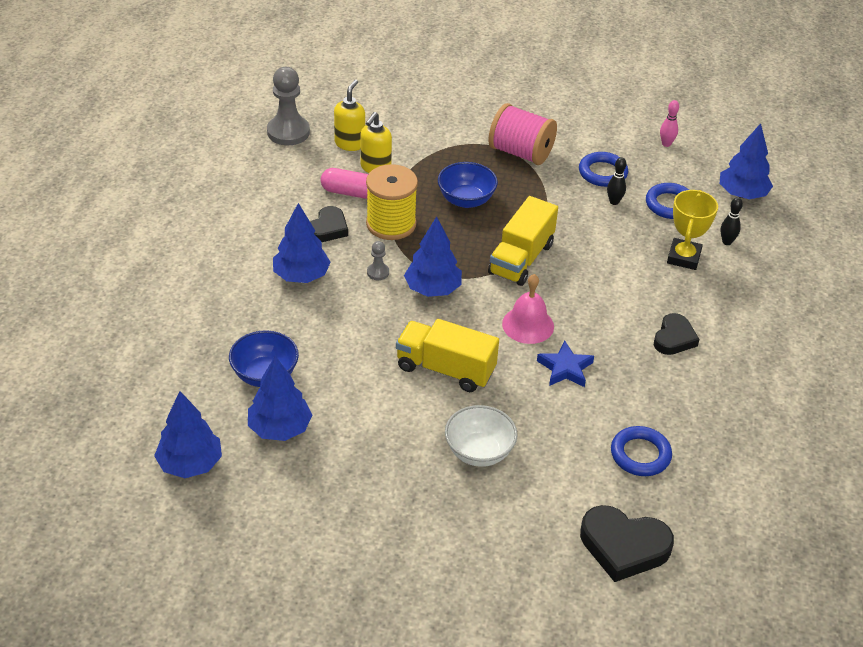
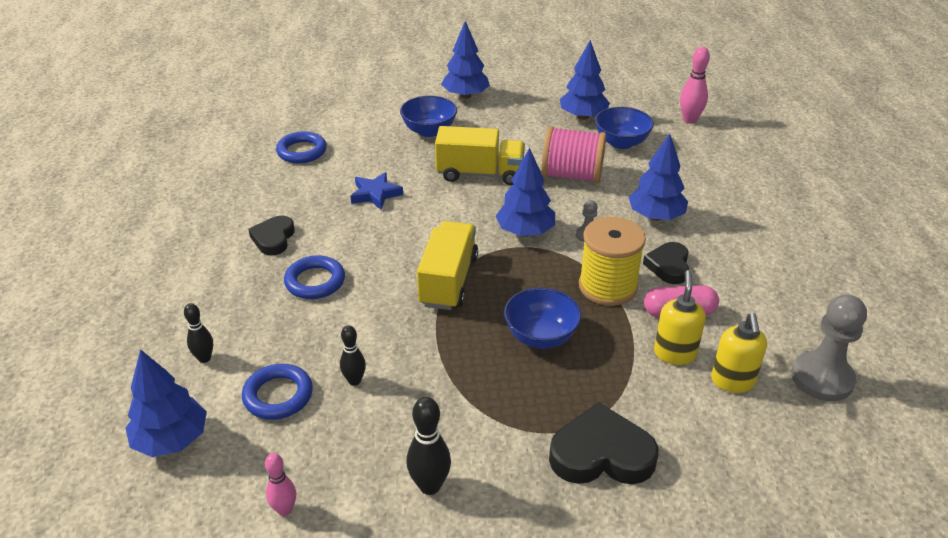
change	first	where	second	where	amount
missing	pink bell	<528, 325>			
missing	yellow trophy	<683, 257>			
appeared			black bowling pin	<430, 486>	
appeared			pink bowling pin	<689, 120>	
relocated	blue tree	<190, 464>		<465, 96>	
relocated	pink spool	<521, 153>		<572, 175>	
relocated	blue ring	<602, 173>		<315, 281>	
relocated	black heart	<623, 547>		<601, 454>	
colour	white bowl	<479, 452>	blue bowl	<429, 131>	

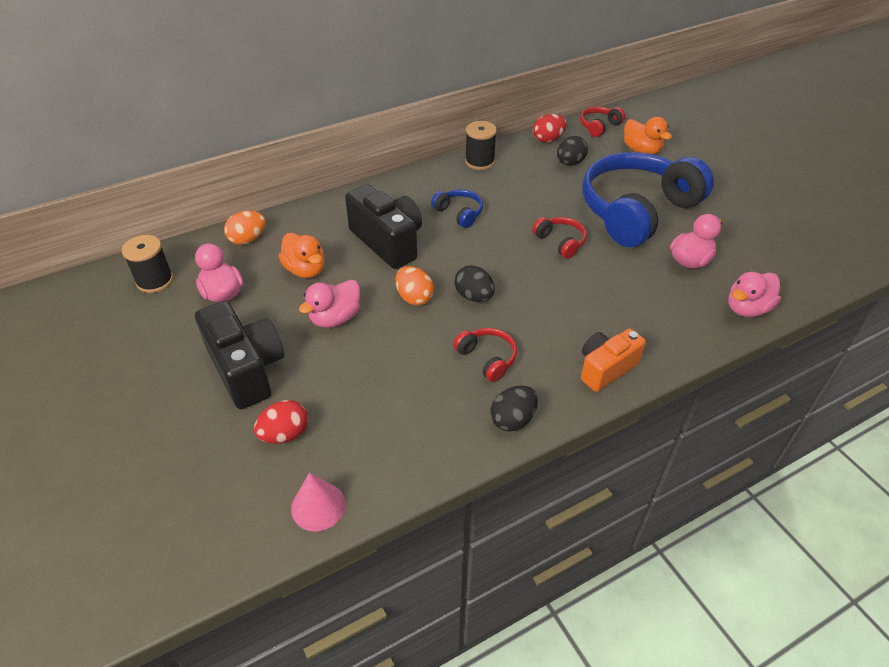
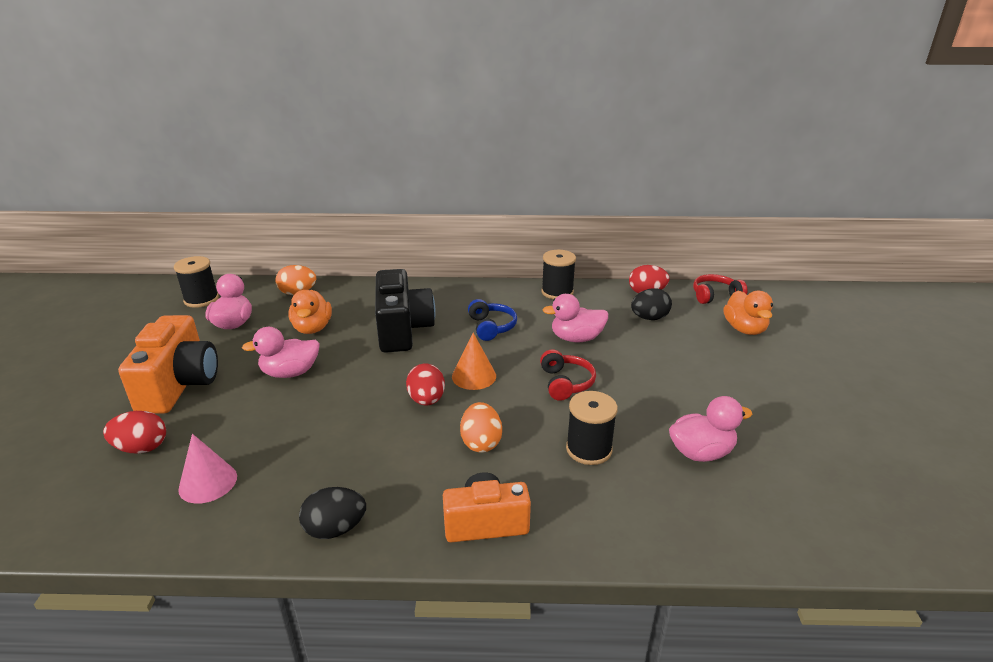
change	first	where	second	where	amount
missing	red headphones	<487, 358>			
missing	blue headphones	<637, 211>			
appeared			orange cone	<474, 376>	
appeared			black spool	<589, 449>	
relocated	pink cone	<318, 506>		<208, 482>	
relocated	orange egg	<414, 297>		<481, 442>	
relocated	pink duck	<747, 308>		<576, 338>	
colour	black camera	<247, 369>	orange camera	<180, 385>	
colour	black egg	<474, 296>	red egg	<426, 400>	

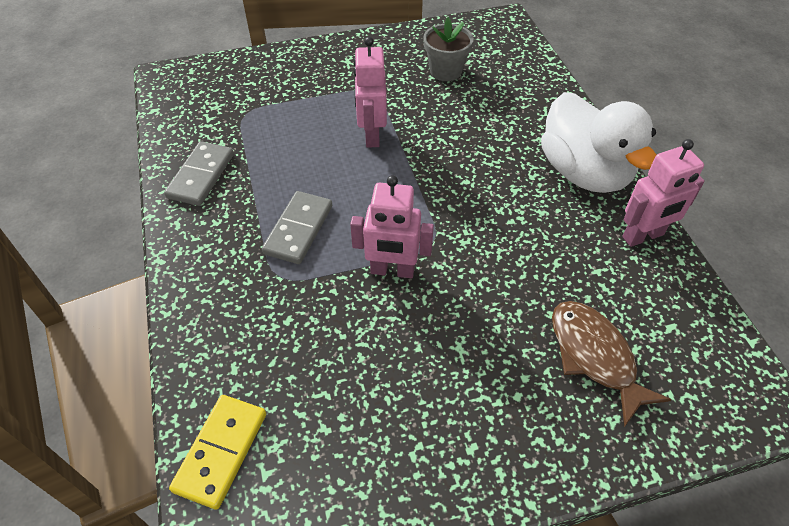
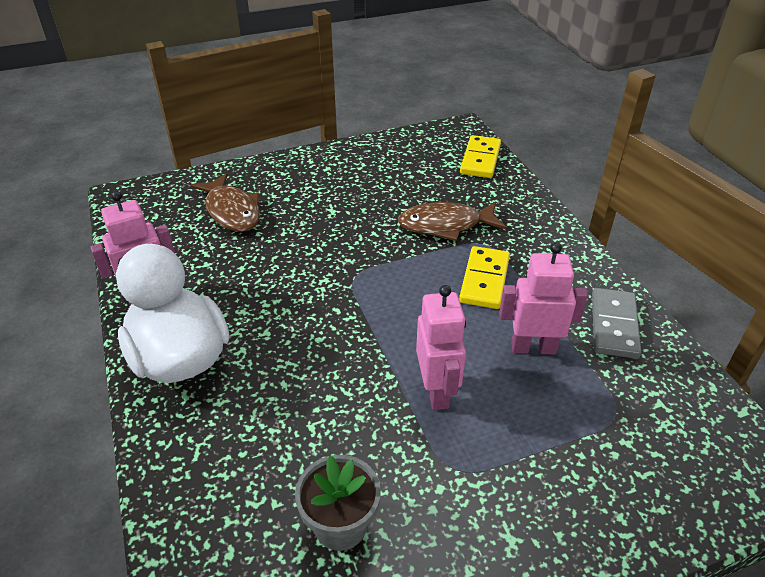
change	first	where	second	where	amount
appeared			brown fish	<445, 225>	
relocated	pink robot	<392, 271>		<533, 347>	
colour	grey domino	<299, 229>	yellow domino	<484, 280>	

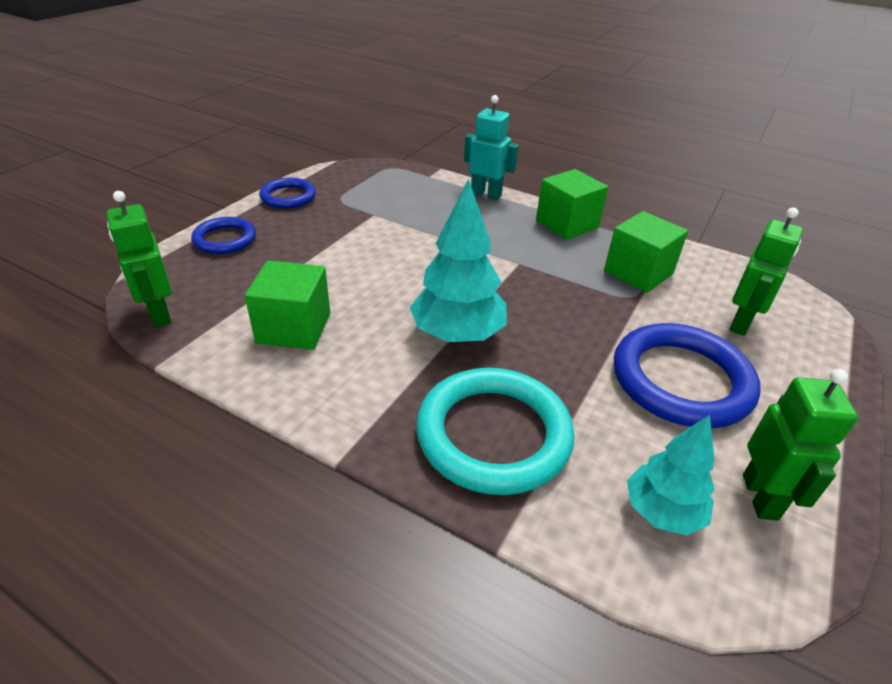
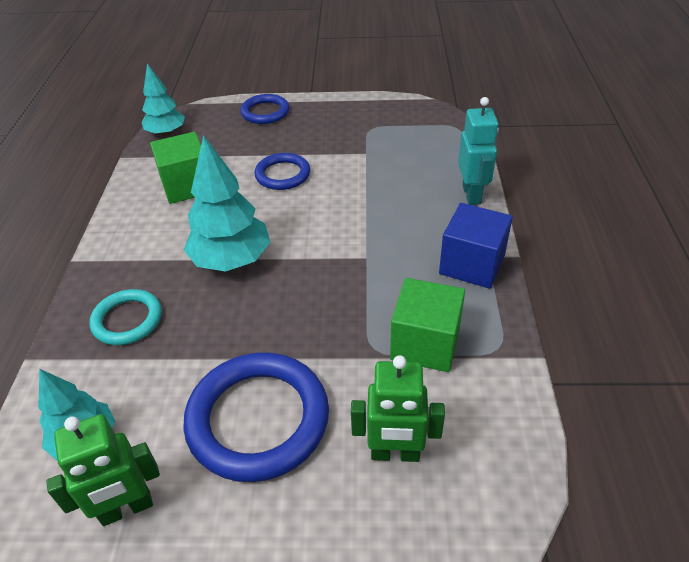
change	first	where	second	where	amount
relocated	blue ring	<288, 197>		<282, 175>	
exchanged	green robot	<159, 314>	turquoise tree	<166, 133>	
colour	green cube	<567, 224>	blue cube	<472, 264>	
size	turquoise ring	<493, 434>		<127, 320>	x0.57

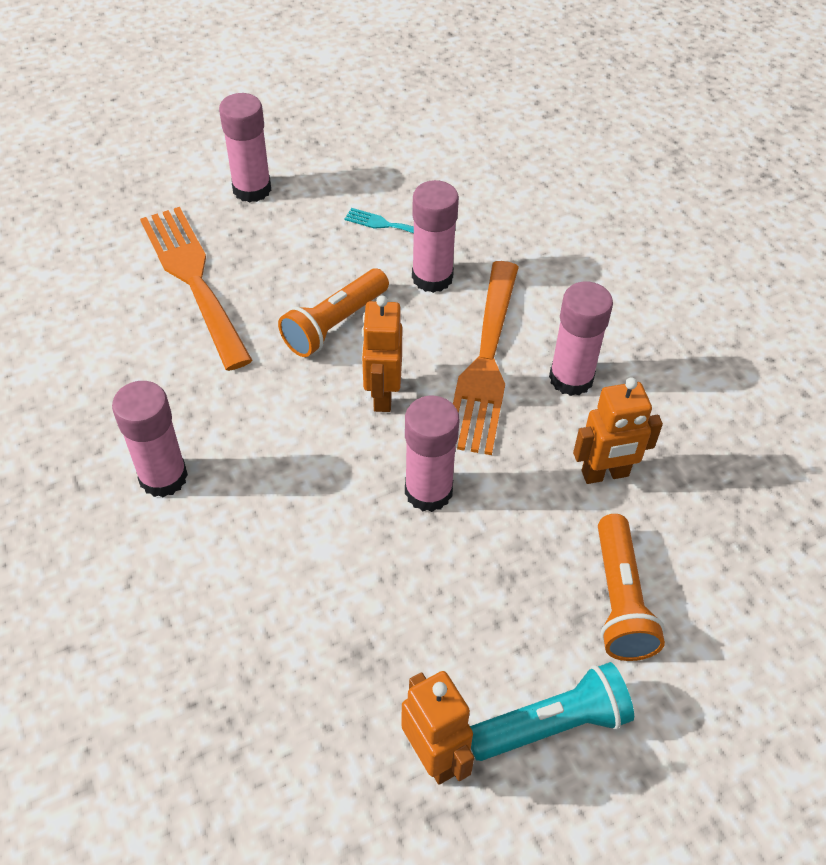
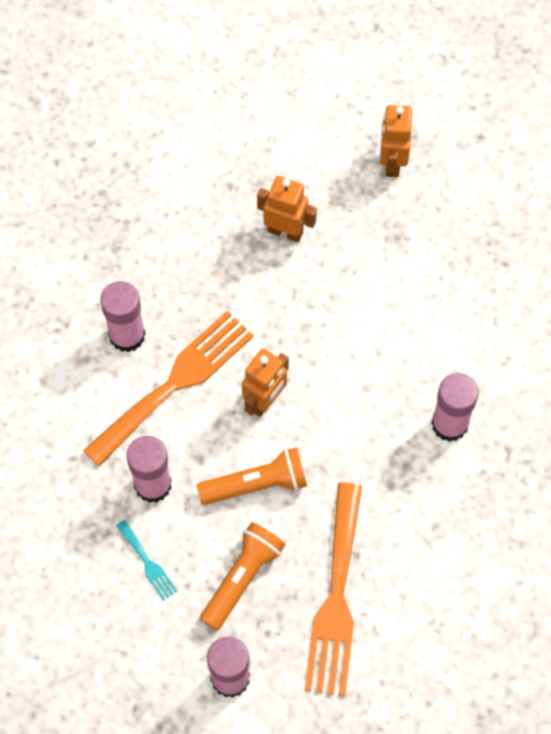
change	first	where	second	where	amount
missing	pink glue stick	<428, 491>			
missing	turquoise flashlight	<552, 725>			
relocated	orange robot	<605, 474>		<285, 231>	
relocated	orange flashlight	<619, 600>		<242, 578>	

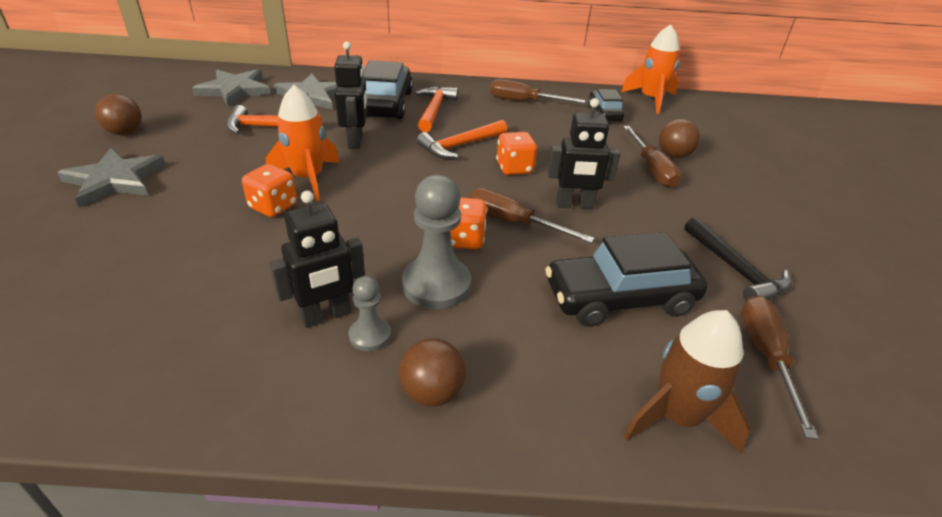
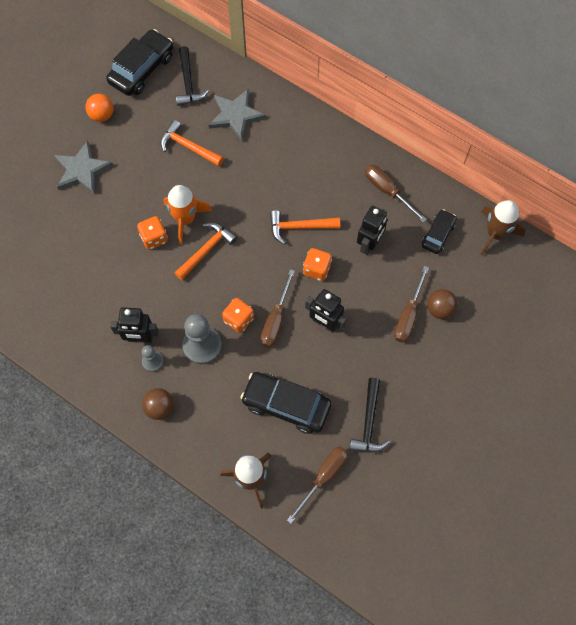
change	first	where	second	where	amount
relocated	black robot	<355, 141>		<369, 244>	
relocated	black car	<385, 104>		<142, 69>	
relocated	orange hammer	<434, 110>		<206, 250>	
exchanged	grey star	<234, 90>	black hammer	<188, 83>	
colour	brown ball	<125, 132>	orange ball	<102, 115>	
colour	orange rocket	<651, 99>	brown rocket	<495, 234>	
spun	brown screwdriver	<513, 223>		<276, 320>	135 degrees counterclockwise

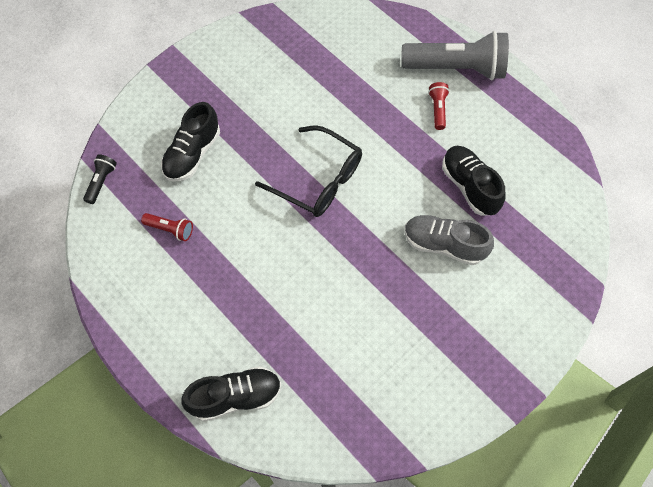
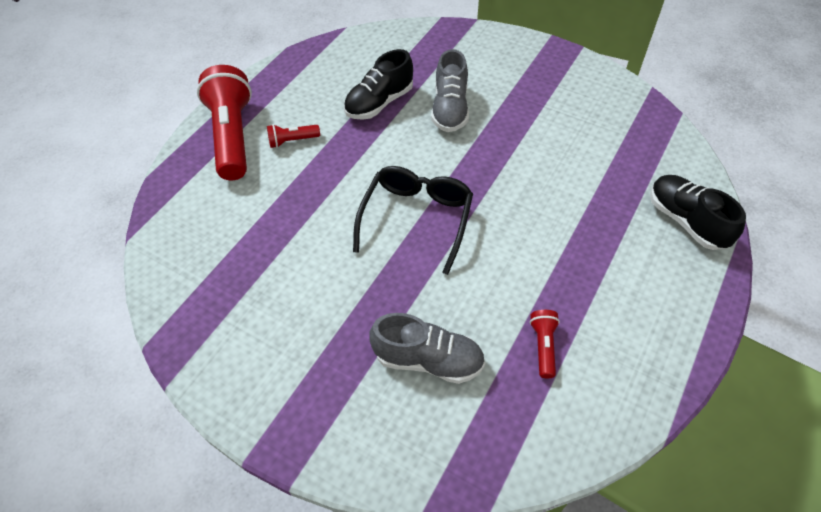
change	first	where	second	where	amount
missing	black flashlight	<101, 182>			
colour	black shoe	<192, 154>	grey shoe	<428, 360>	
colour	grey flashlight	<456, 68>	red flashlight	<232, 136>	

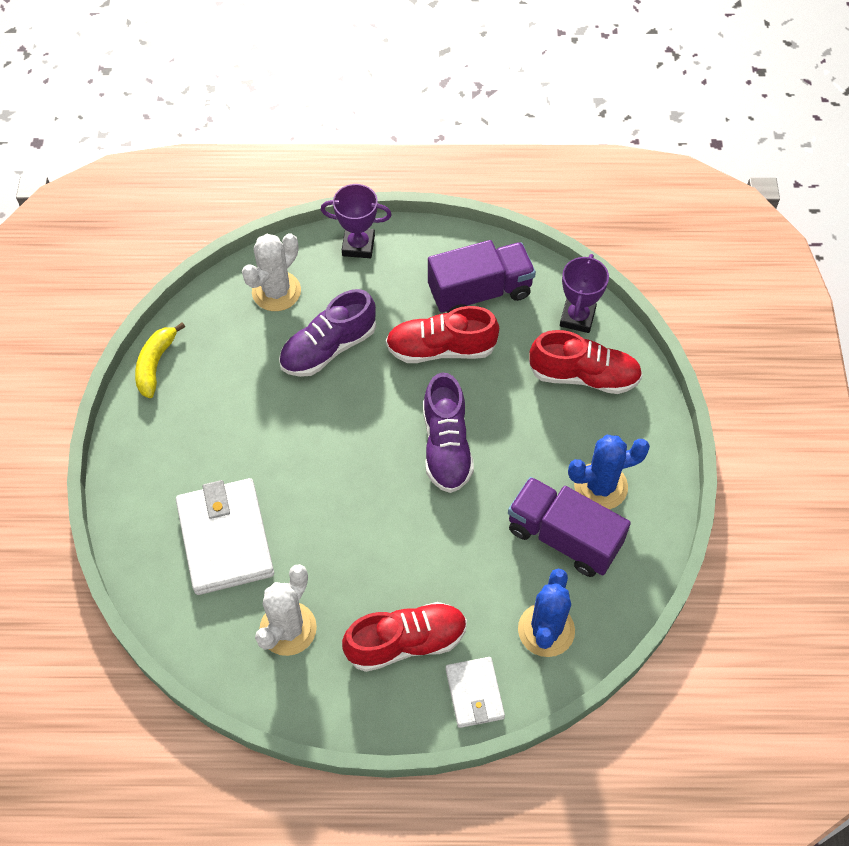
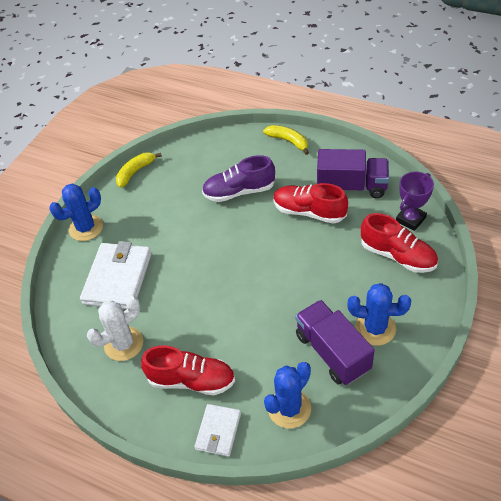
change	first	where	second	where	amount
missing	white cactus	<276, 291>			
missing	purple shoe	<446, 446>			
appeared			blue cactus	<86, 228>	
exchanged	purple trophy	<358, 245>	yellow banana	<288, 141>	

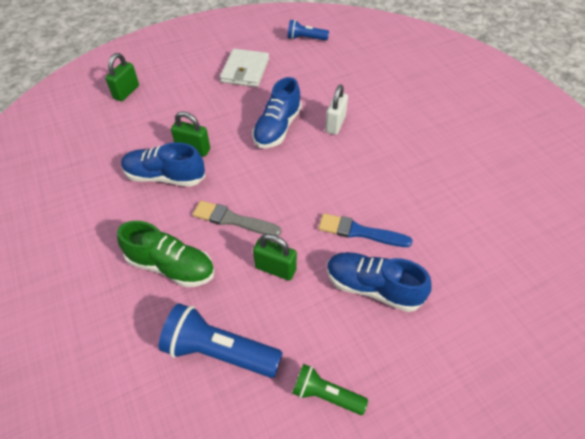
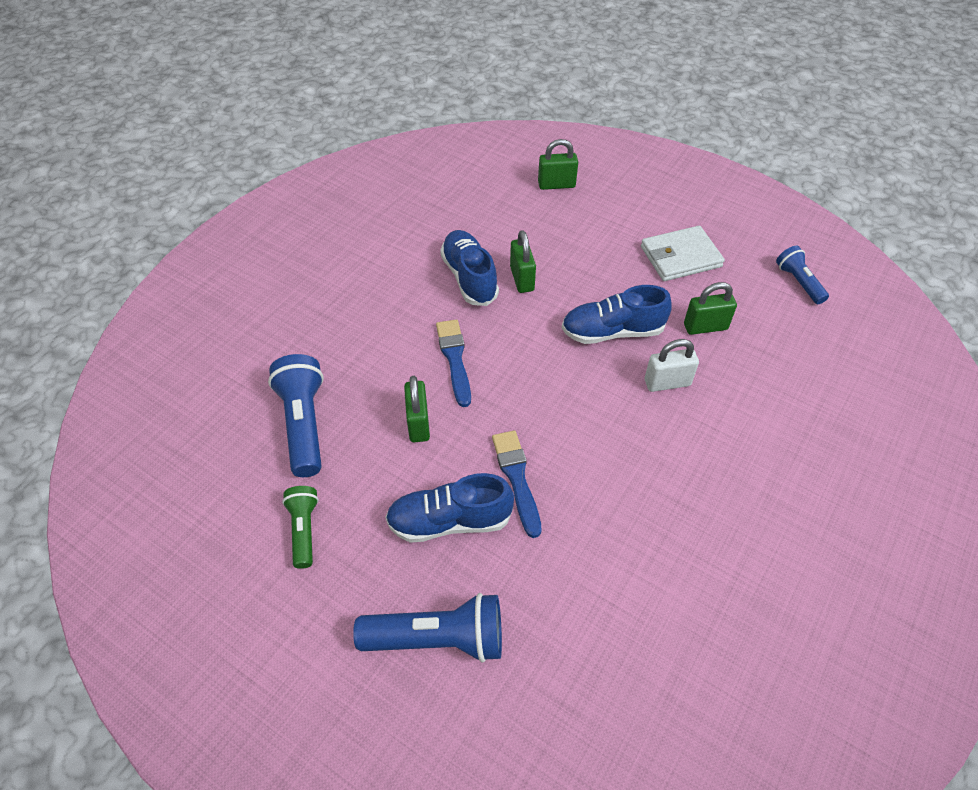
change	first	where	second	where	amount
missing	green shoe	<171, 266>			
appeared			blue flashlight	<438, 639>	
appeared			green padlock	<705, 327>	
colour	grey brush	<233, 220>	blue brush	<454, 359>	
spun	blue shoe	<372, 287>		<449, 521>	90 degrees counterclockwise

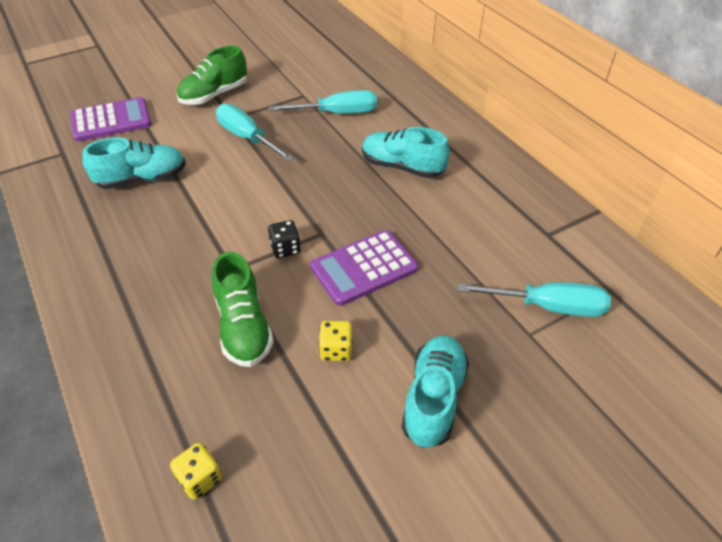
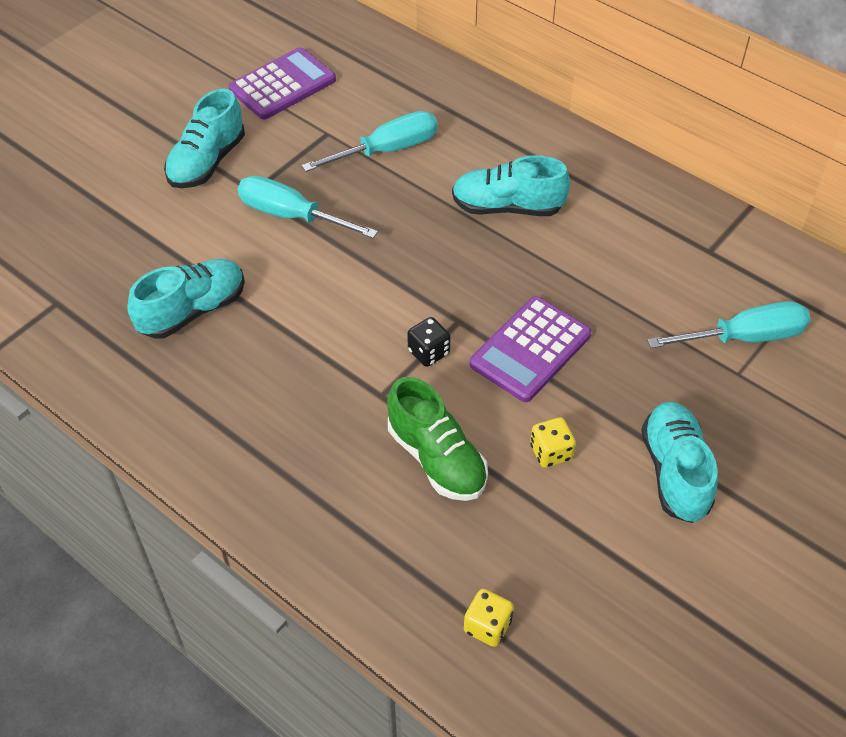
change	first	where	second	where	amount
relocated	purple calculator	<111, 120>		<282, 85>	
colour	green shoe	<214, 95>	turquoise shoe	<207, 162>	

